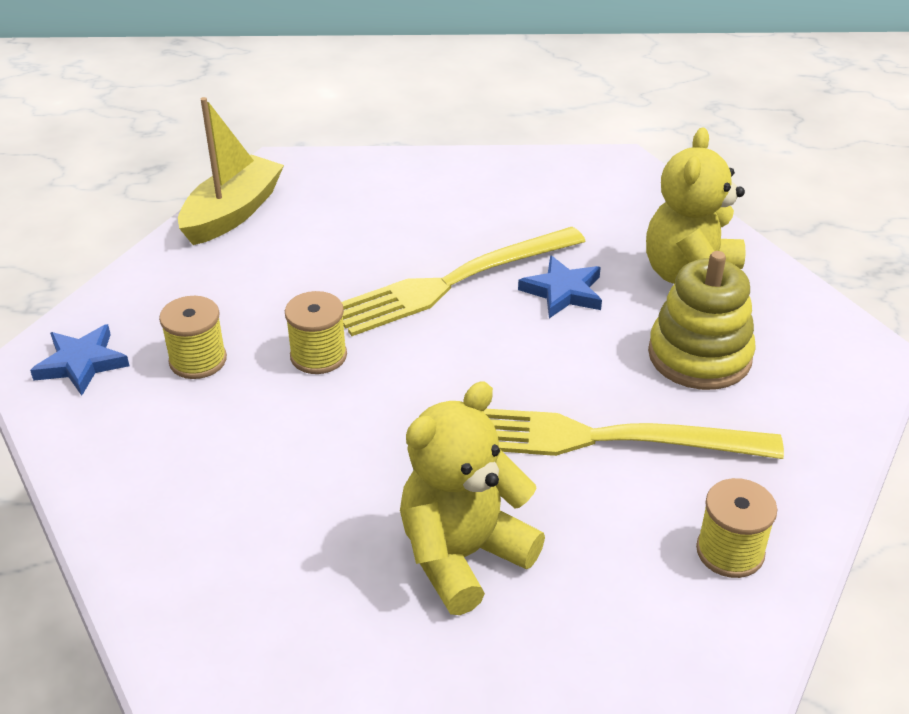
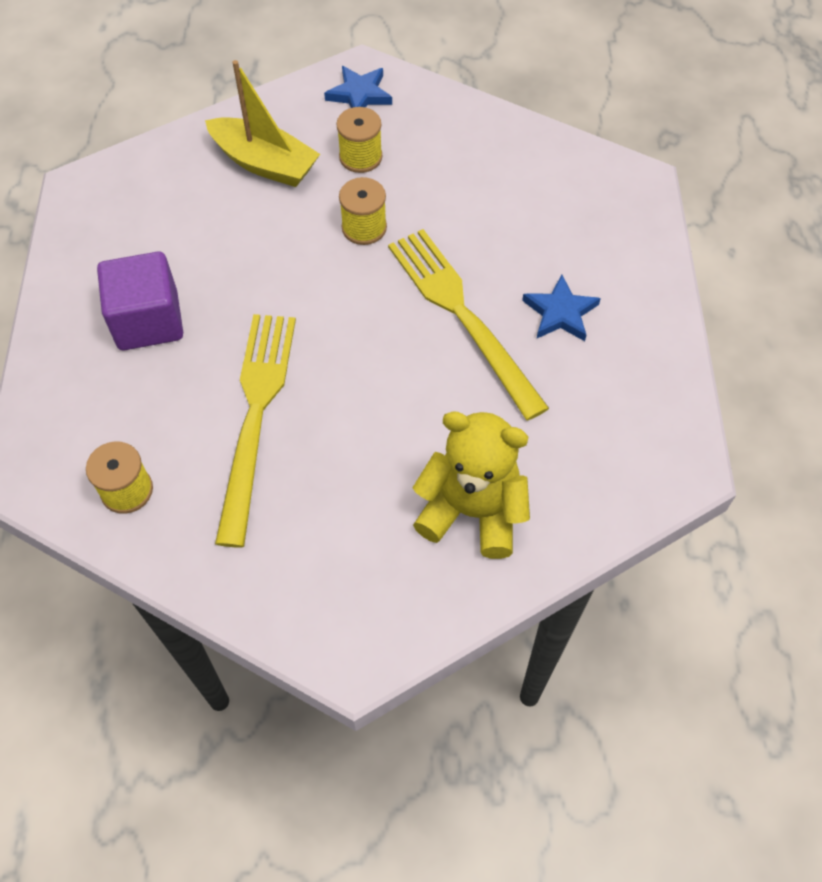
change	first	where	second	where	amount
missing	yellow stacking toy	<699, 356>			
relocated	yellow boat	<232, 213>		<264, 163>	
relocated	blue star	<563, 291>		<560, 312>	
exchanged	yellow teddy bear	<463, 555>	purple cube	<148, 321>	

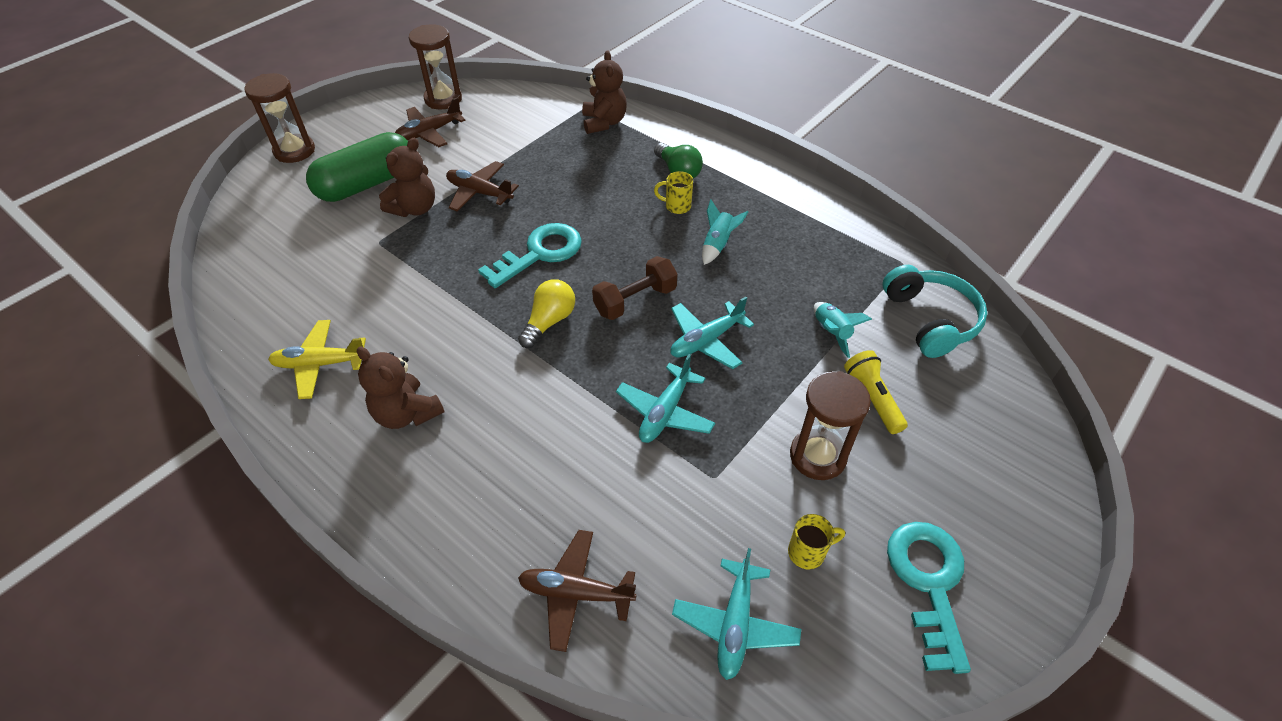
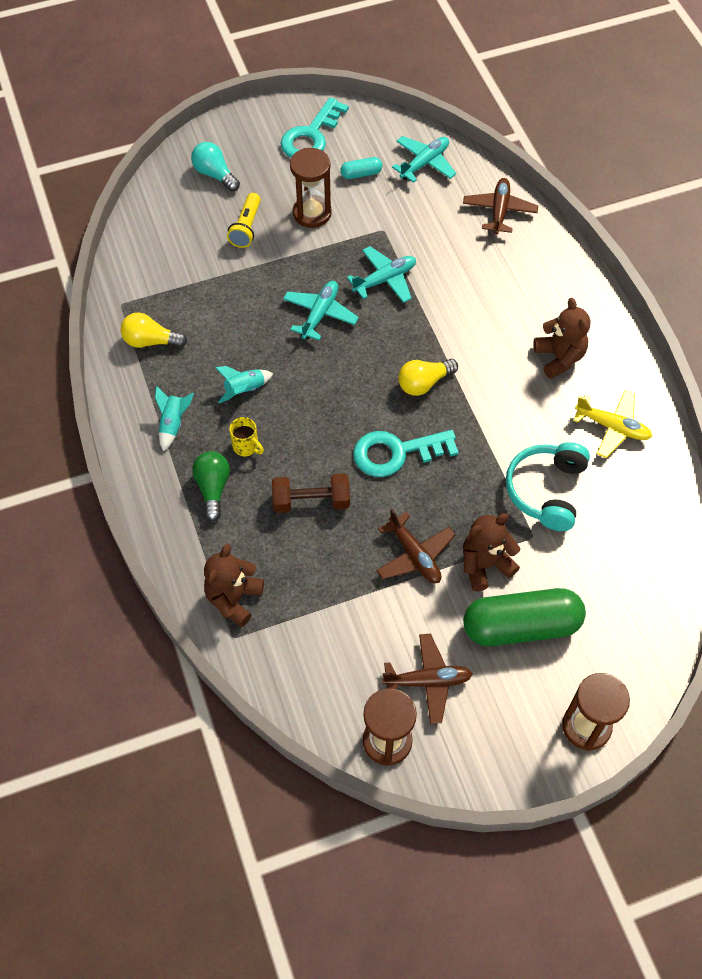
change	first	where	second	where	amount
appeared			yellow light bulb	<151, 341>	
appeared			turquoise light bulb	<215, 174>	
relocated	brown dumbbell	<635, 300>		<311, 501>	
relocated	turquoise rocket	<831, 332>		<173, 424>	
relocated	turquoise headphones	<930, 320>		<546, 490>	
exchanged	yellow mug	<808, 552>	turquoise capsule	<361, 174>	
spun	brown plane	<576, 593>		<499, 211>	120 degrees counterclockwise
spun	turquoise plane	<706, 340>		<320, 314>	60 degrees counterclockwise

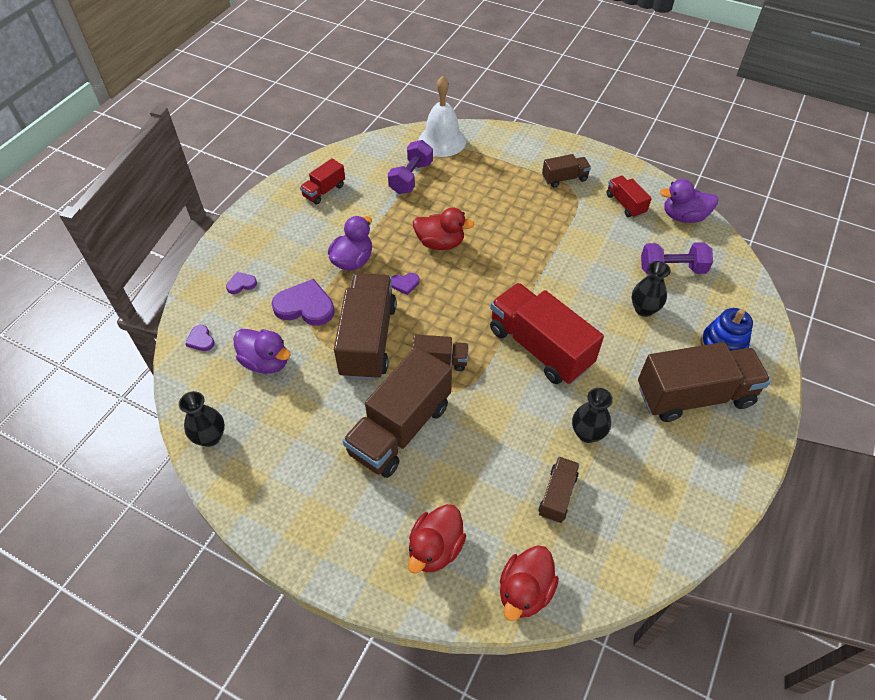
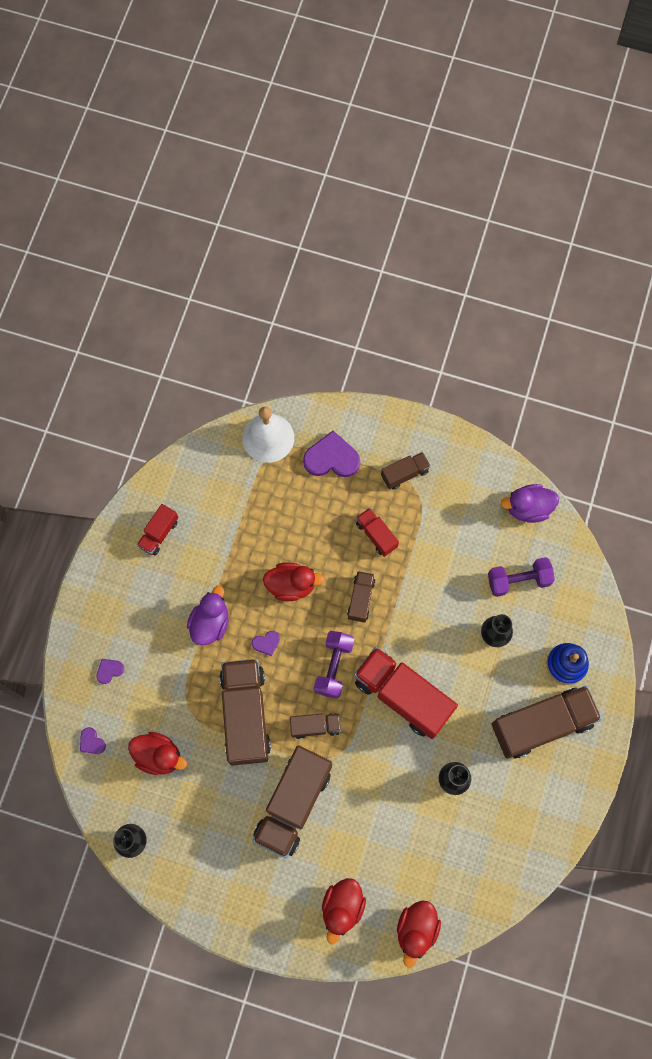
change	first	where	second	where	amount
relocated	purple heart	<305, 306>		<331, 458>	
relocated	purple dumbbell	<411, 178>		<334, 667>	
relocated	brown truck	<557, 495>		<361, 599>	
relocated	red truck	<625, 204>		<376, 535>	
colour	purple duck	<266, 362>	red duck	<158, 756>	

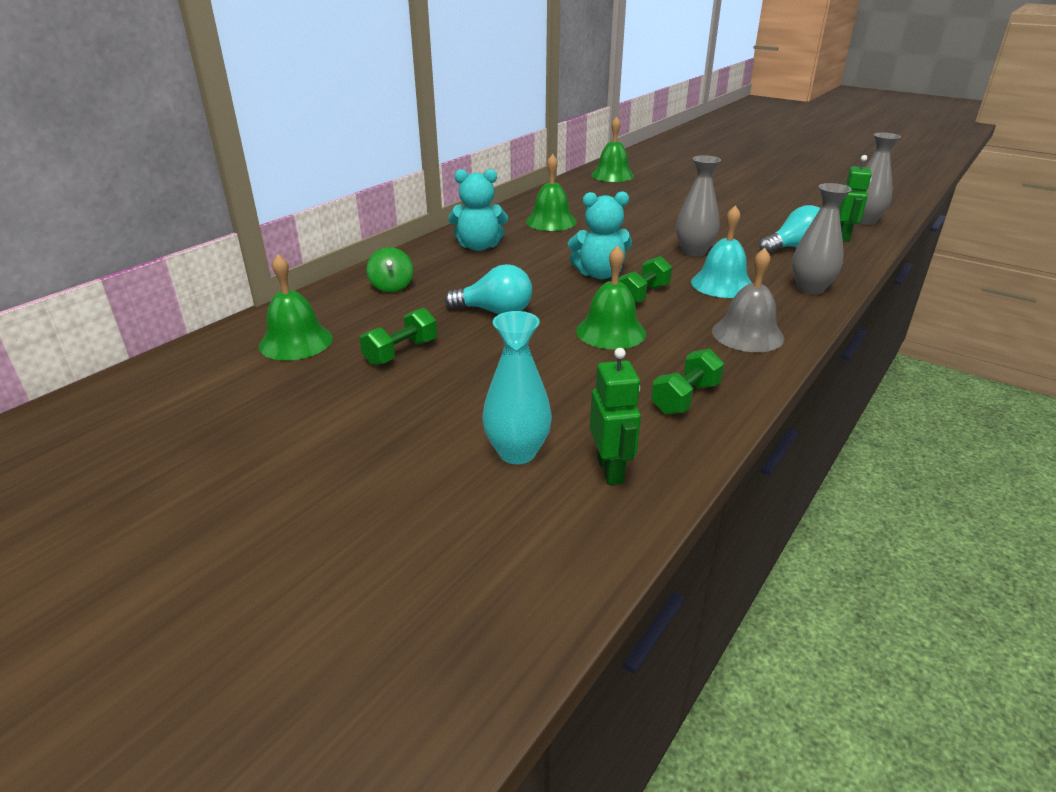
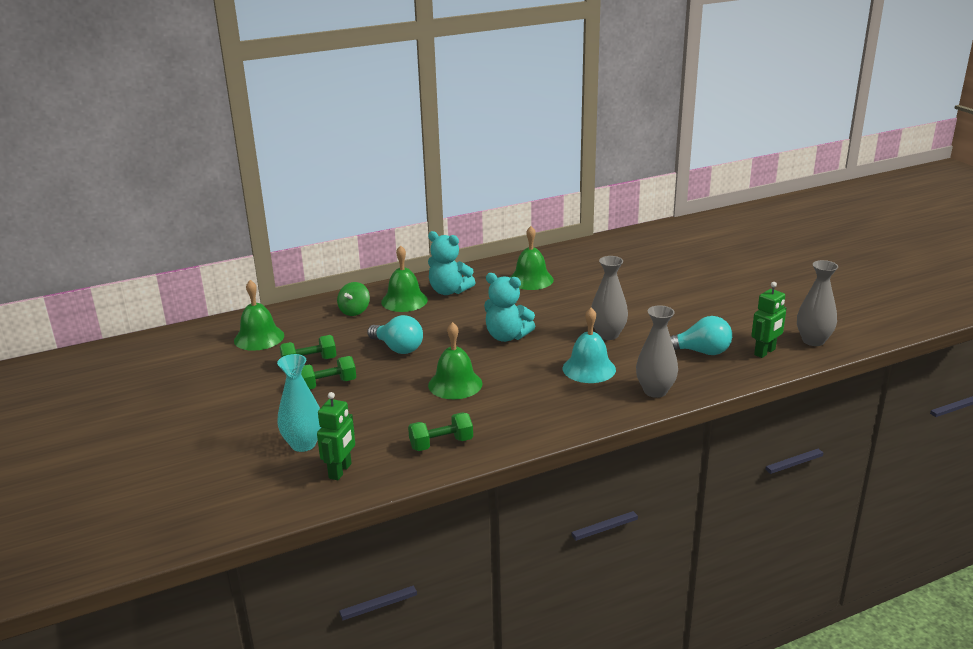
change	first	where	second	where	amount
missing	grey bell	<747, 334>			
relocated	green bell	<612, 175>		<404, 301>	
relocated	green dumbbell	<642, 295>		<328, 384>	

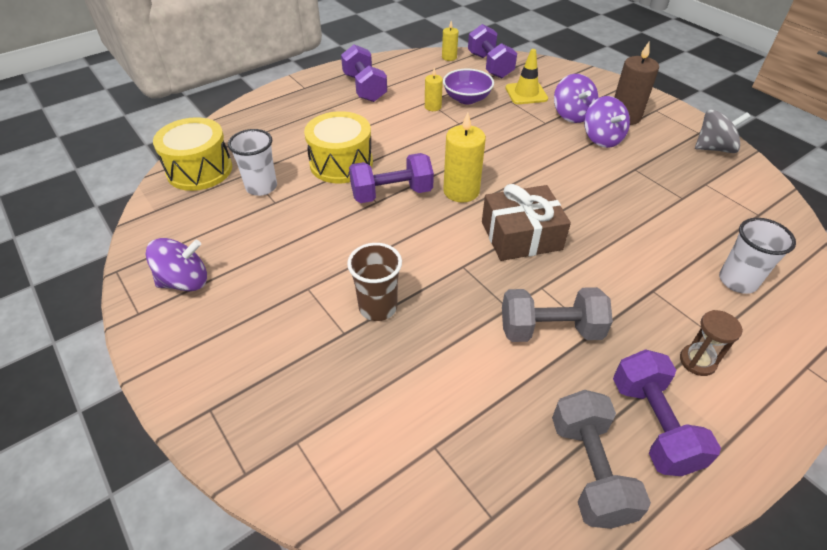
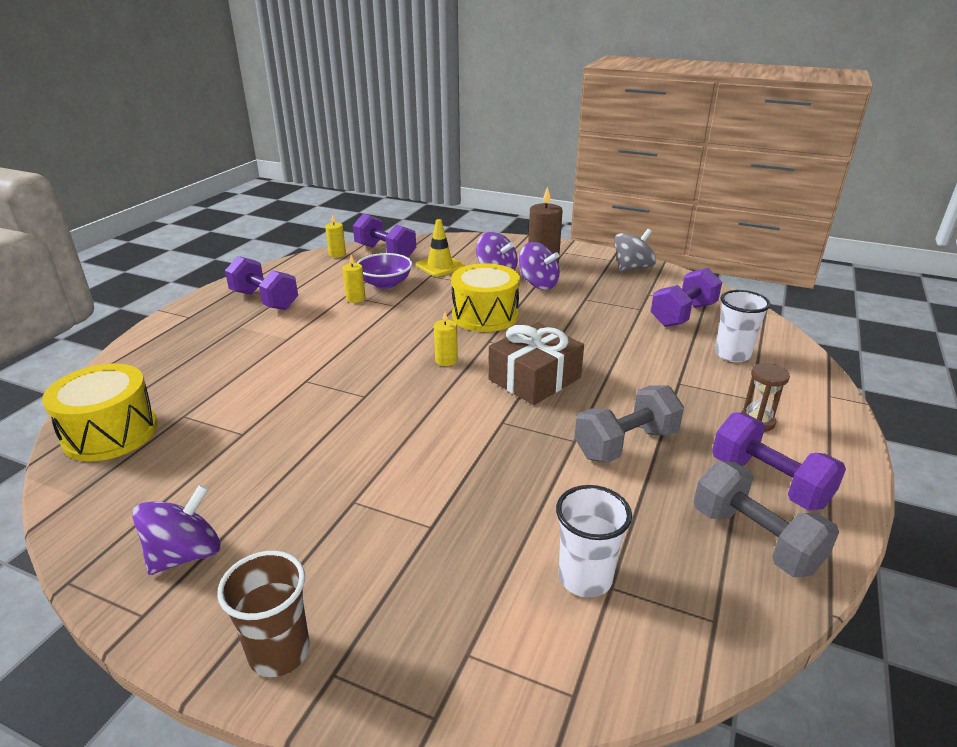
change	first	where	second	where	amount
relocated	white cup	<261, 187>		<585, 578>	
relocated	yellow drum	<341, 163>		<485, 315>	
relocated	brown cup	<378, 307>		<279, 652>	
relocated	purple dumbbell	<391, 194>		<683, 315>	
size	yellow candle	<461, 191>		<446, 360>	x0.56

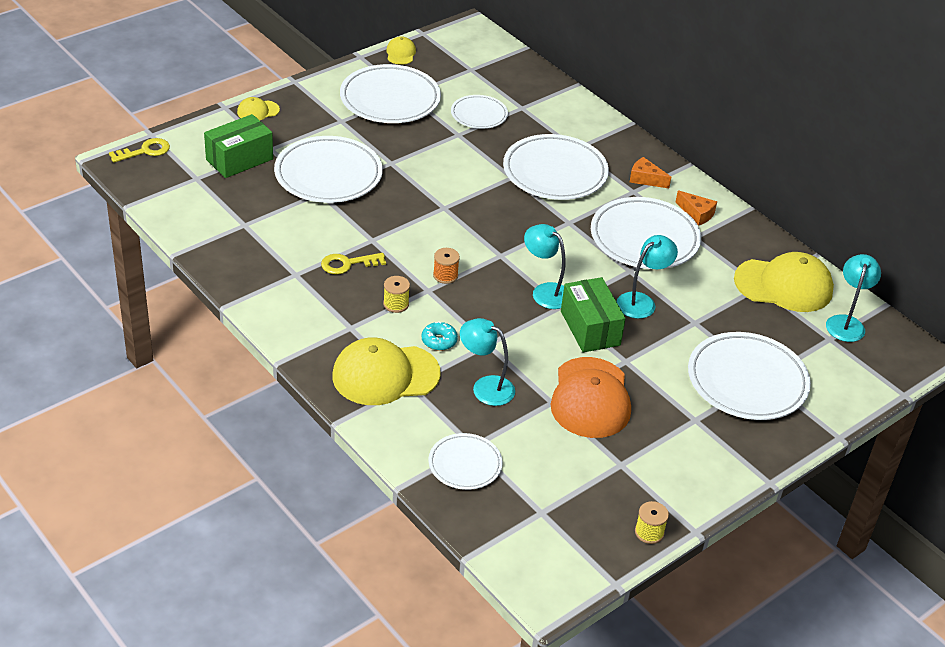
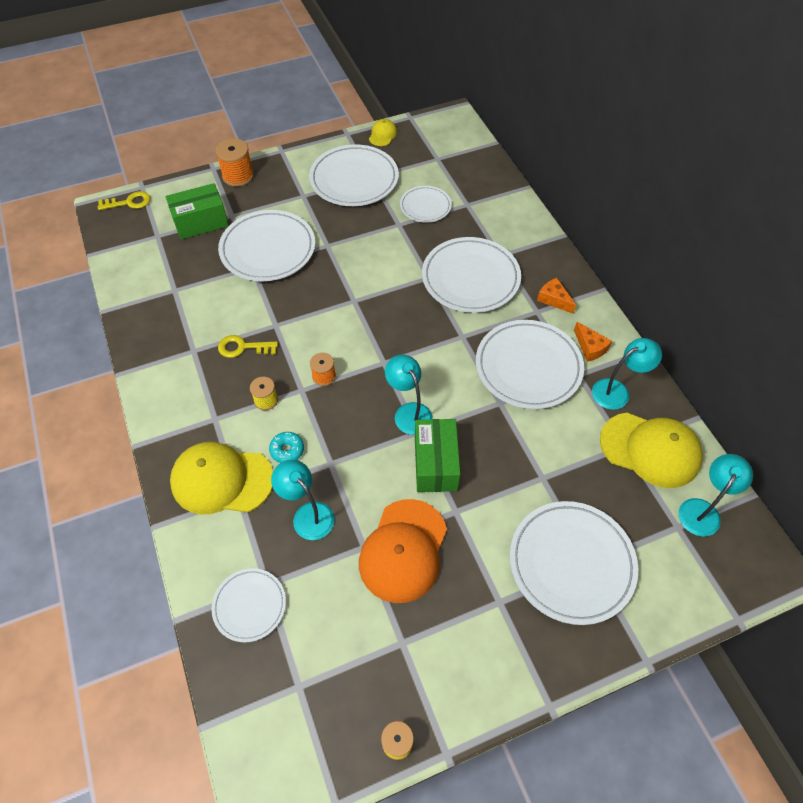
change	first	where	second	where	amount
relocated	turquoise lamp	<641, 301>		<617, 391>	
exchanged	yellow cap	<258, 111>	orange spool	<238, 176>	

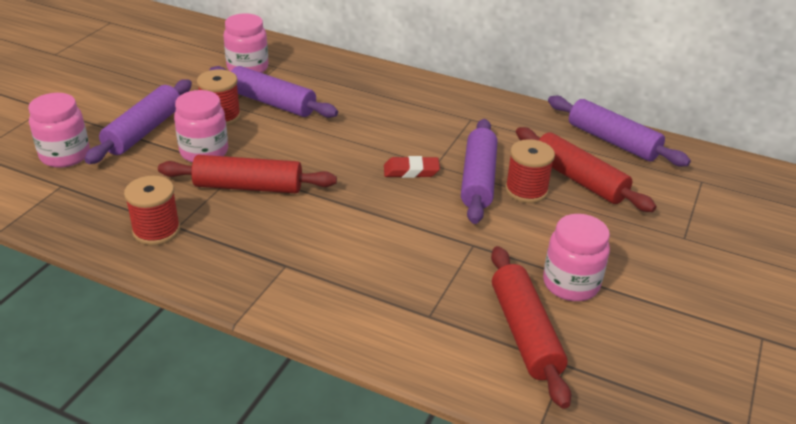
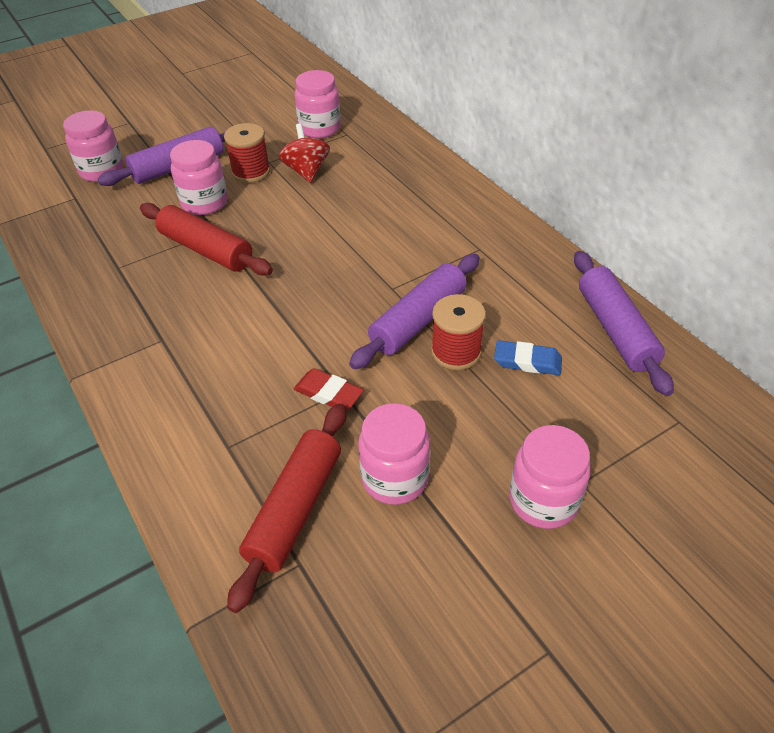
change	first	where	second	where	amount
missing	red spool	<156, 230>			
appeared			pink jar	<543, 501>	
relocated	red eraser	<411, 171>		<328, 393>	
exchanged	purple rolling pin	<272, 103>	red spinning top	<306, 171>	
exchanged	red rolling pin	<579, 179>	blue eraser	<527, 361>	

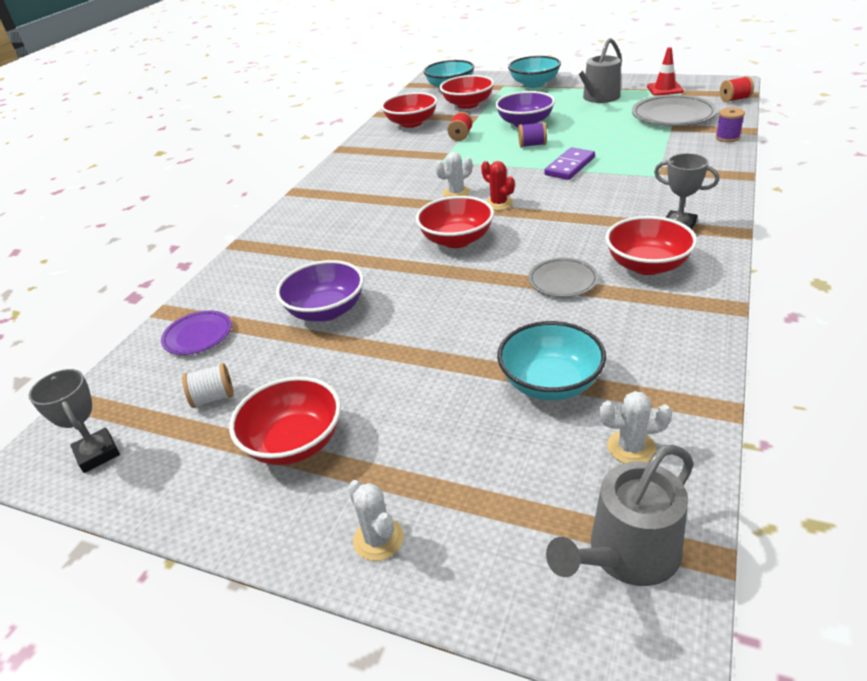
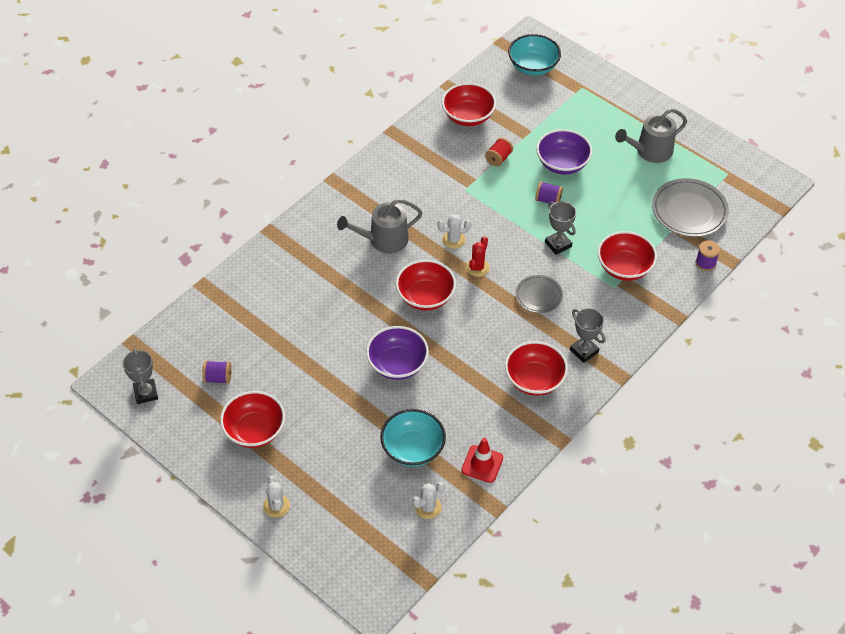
change	first	where	second	where	amount
missing	purple plate	<198, 336>			
missing	turquoise bowl	<534, 84>			
missing	red spool	<734, 99>			
relocated	purple bowl	<326, 311>		<397, 364>	
relocated	red bowl	<468, 104>		<624, 267>	
relocated	grey plate	<562, 281>		<538, 296>	
relocated	grey watering can	<627, 554>		<383, 240>	
relocated	red traffic cone	<664, 89>		<482, 464>	
exchanged	purple domino	<570, 166>	grey trophy	<558, 244>	
colour	white spool	<213, 398>	purple spool	<218, 378>	
spun	red cactus	<499, 203>		<477, 267>	45 degrees clockwise
spun	white cactus	<631, 447>		<428, 507>	60 degrees counterclockwise

